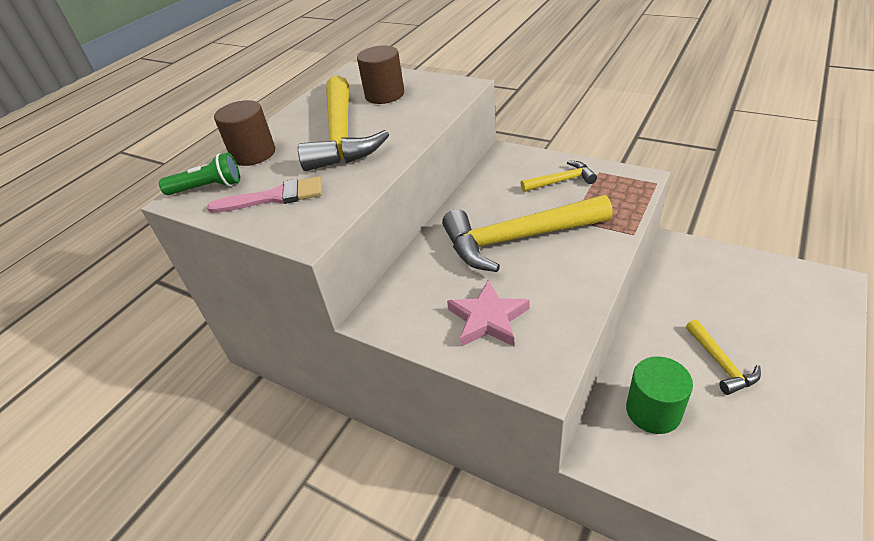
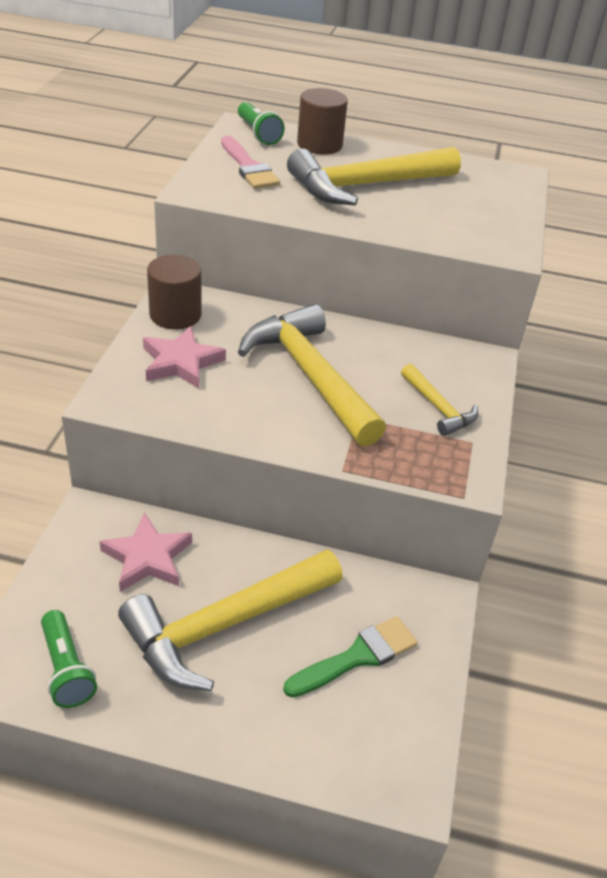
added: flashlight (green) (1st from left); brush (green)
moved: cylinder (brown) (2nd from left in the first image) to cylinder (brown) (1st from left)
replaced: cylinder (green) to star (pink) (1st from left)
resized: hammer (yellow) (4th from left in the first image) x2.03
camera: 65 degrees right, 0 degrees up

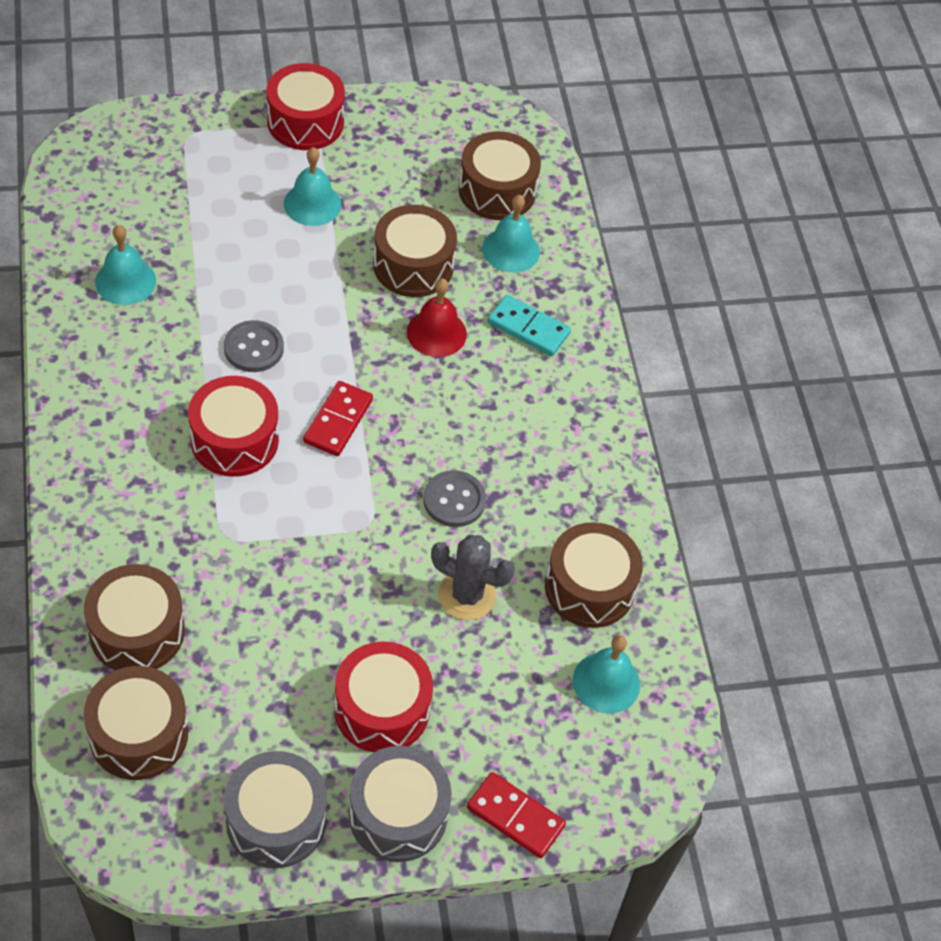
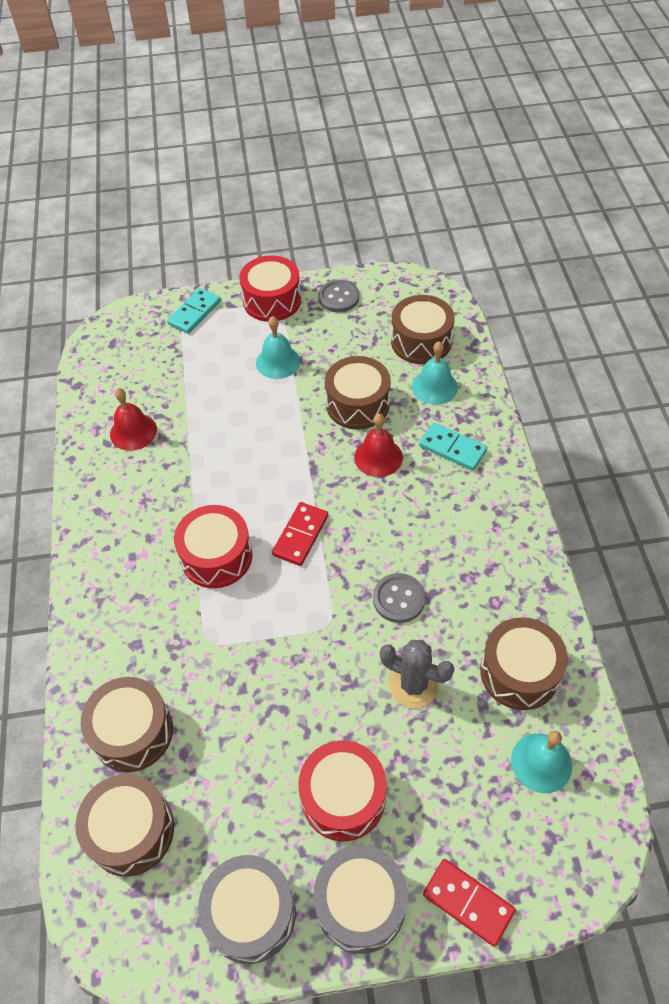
added: domino (turquoise) (1st from left)
moved: button (grey) (1st from left)
recoloured: bell (turquoise) (1st from left) to bell (red) (1st from left)
camera: 10 degrees right, 0 degrees up

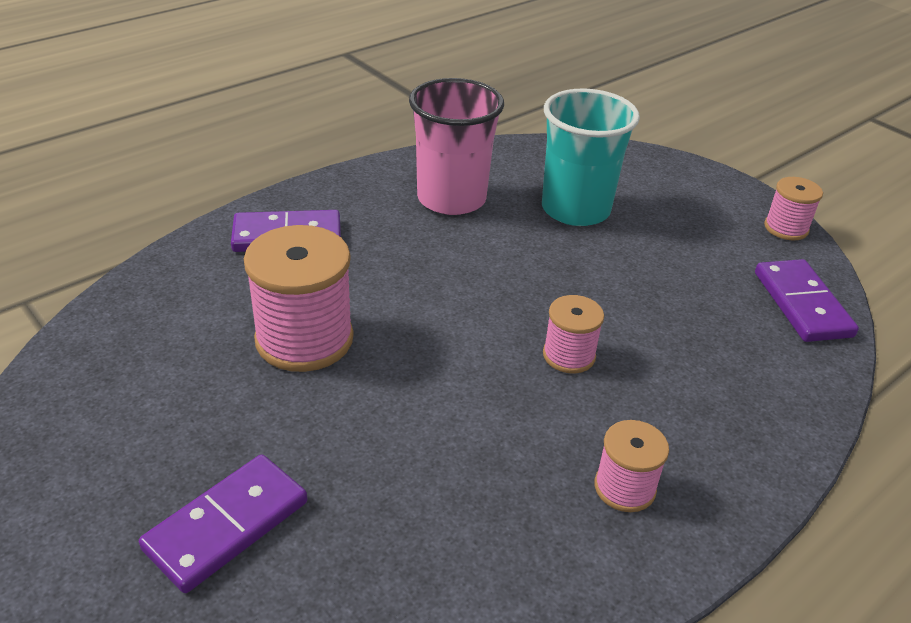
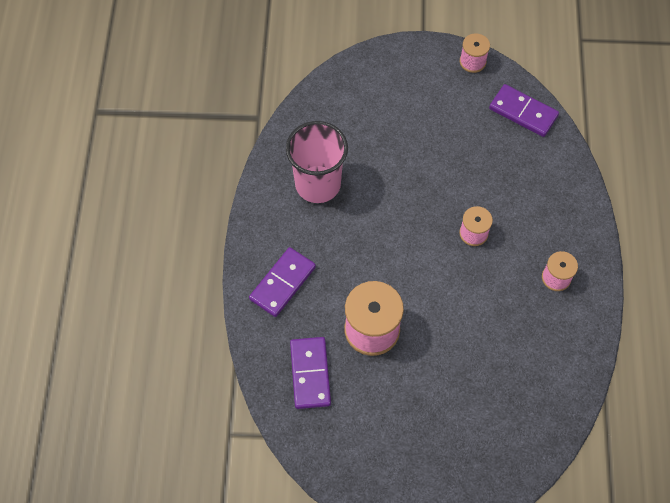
removed: cup (turquoise)
moved: domino (purple) (1st from left in the first image) to domino (purple) (2nd from left)
camera: 45 degrees left, 25 degrees up

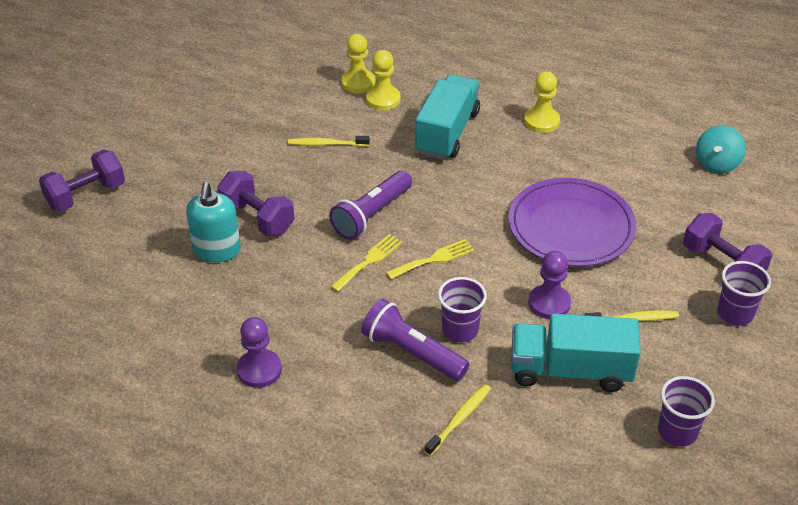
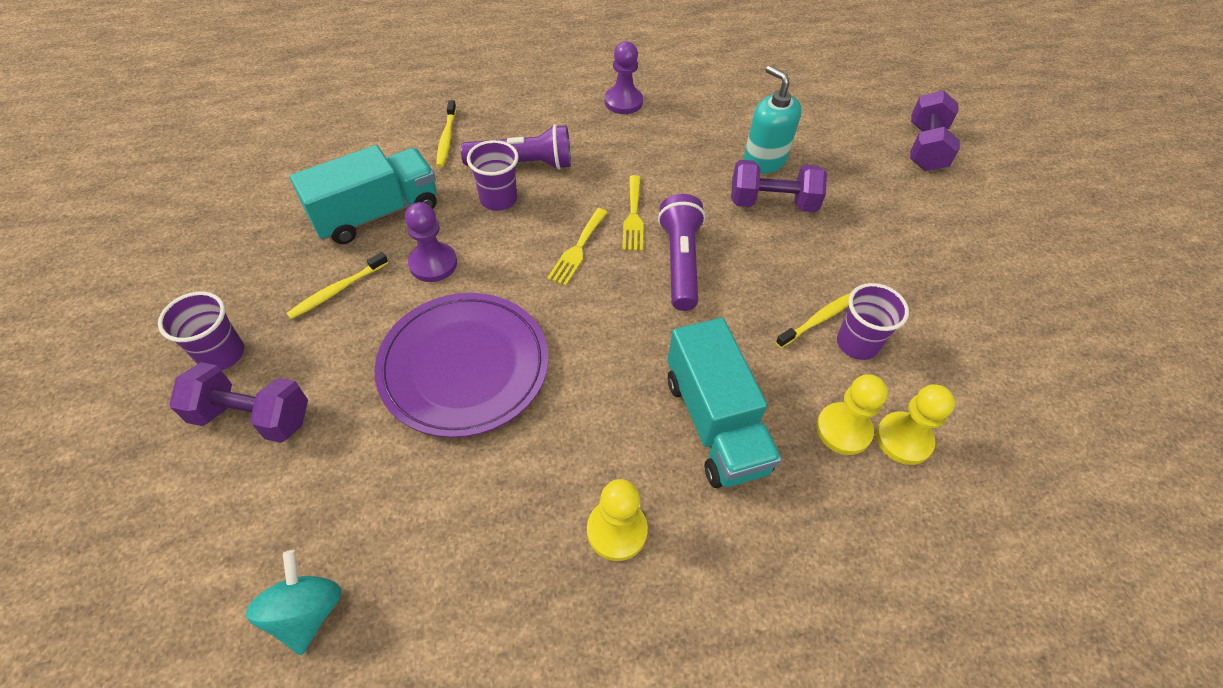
moved: cup (purple) (2nd from left in the first image) to cup (purple) (3rd from left)
camera: 140 degrees right, 10 degrees up

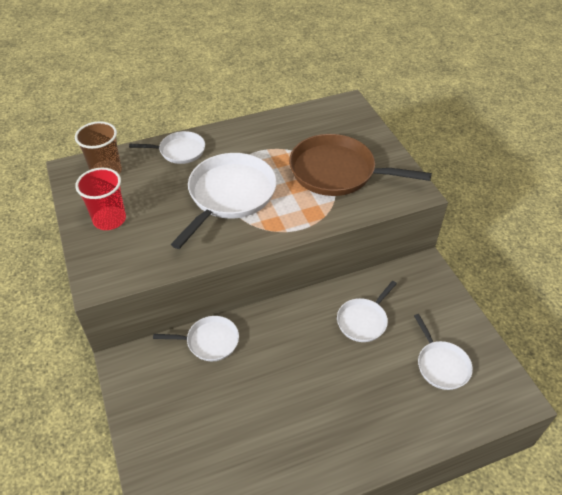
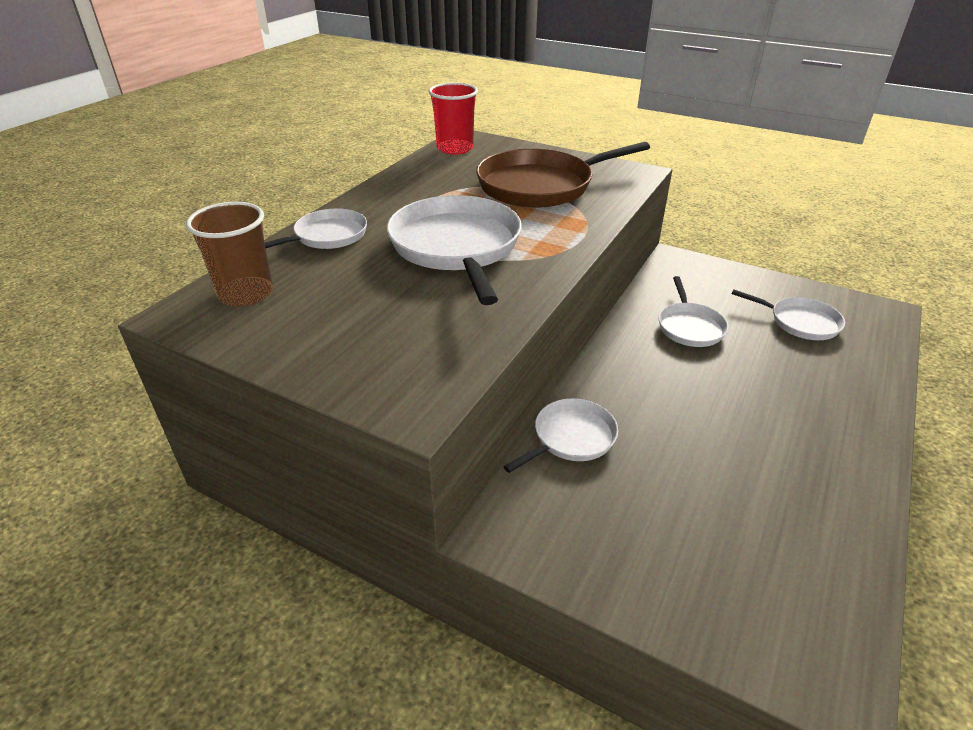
moved: cup (red)
camera: 40 degrees left, 10 degrees down

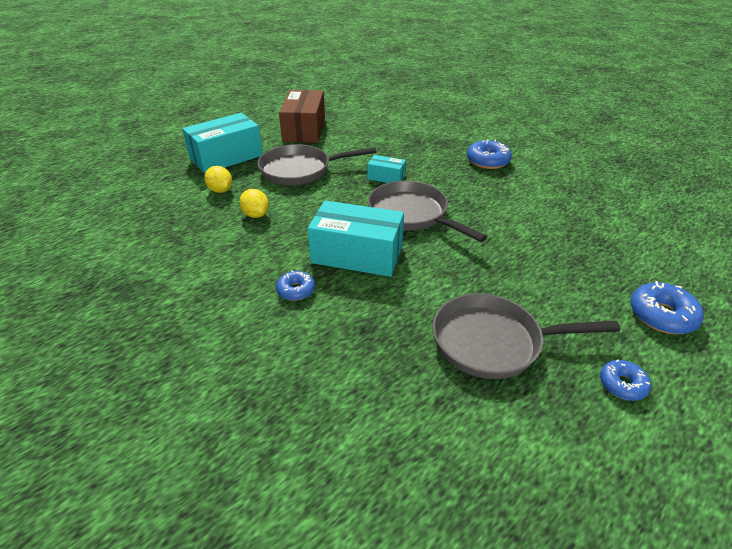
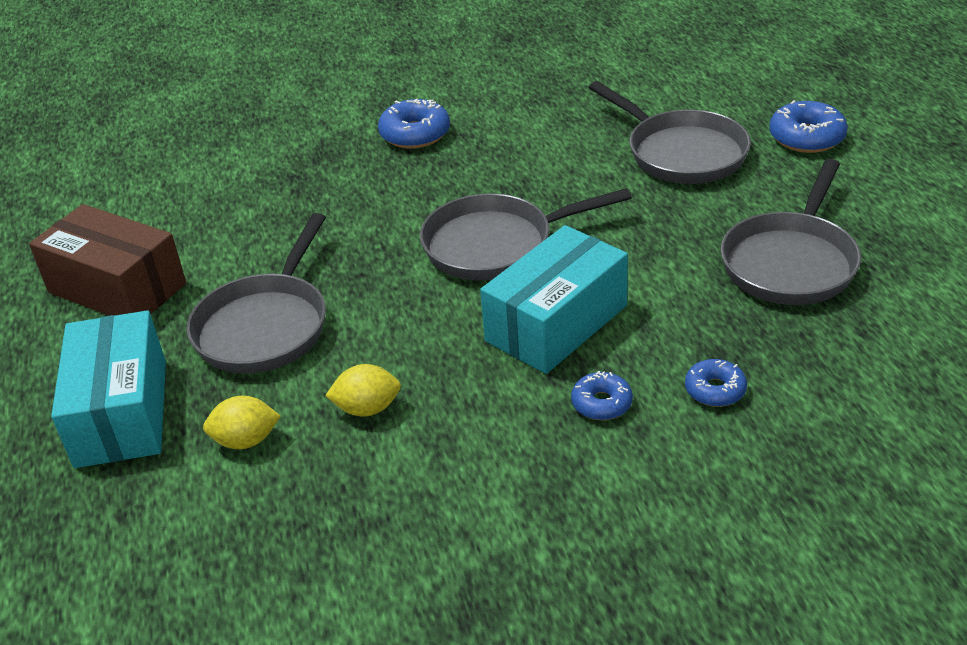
removed: box (turquoise) (3rd from left)
added: pan (grey) (3rd from left)
moved: donut (blue) (3rd from left)
camera: 60 degrees left, 0 degrees up

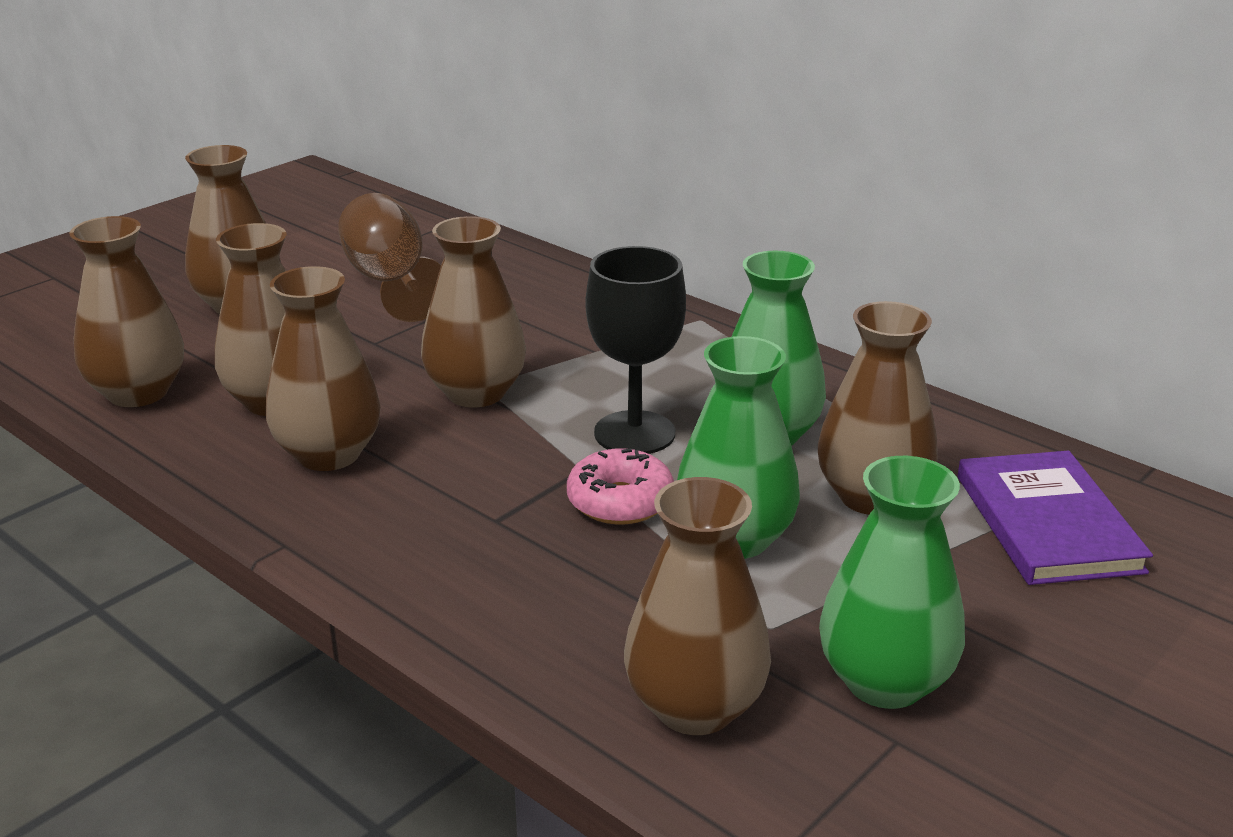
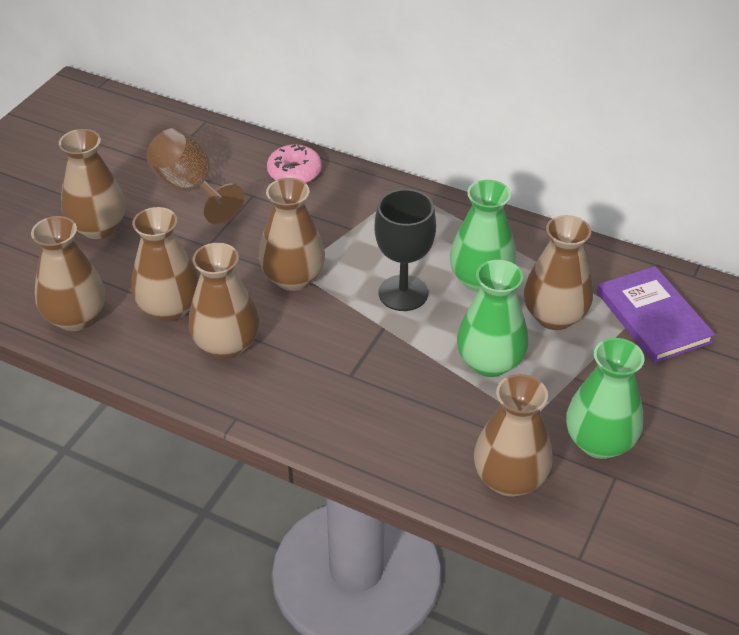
moved: donut (pink)
camera: 15 degrees left, 15 degrees up

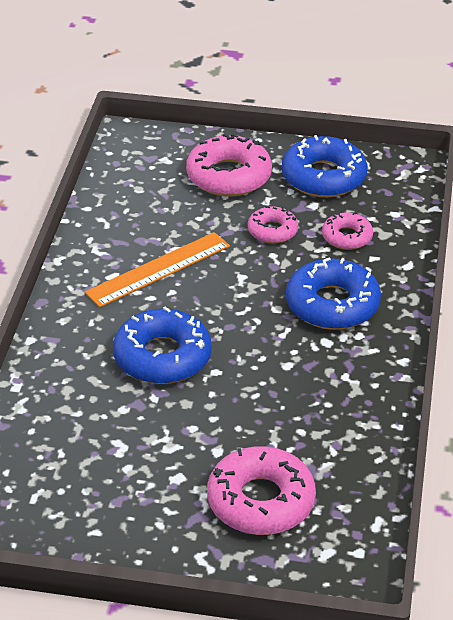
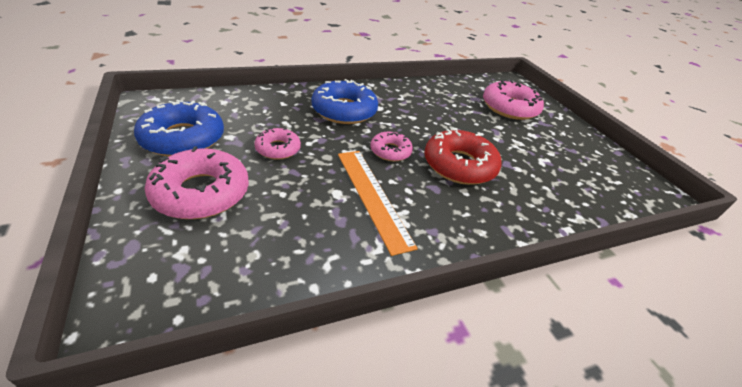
moved: donut (pink) (4th from left in the first image) to donut (pink) (3rd from left)
recoloured: donut (blue) (1st from left) to donut (red)
turned: ruler (orange) 45 degrees clockwise
camera: 125 degrees left, 0 degrees up

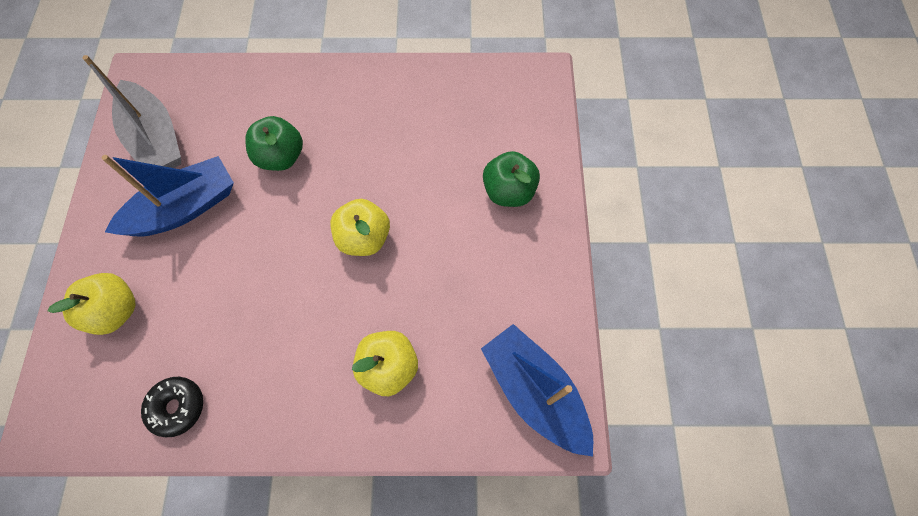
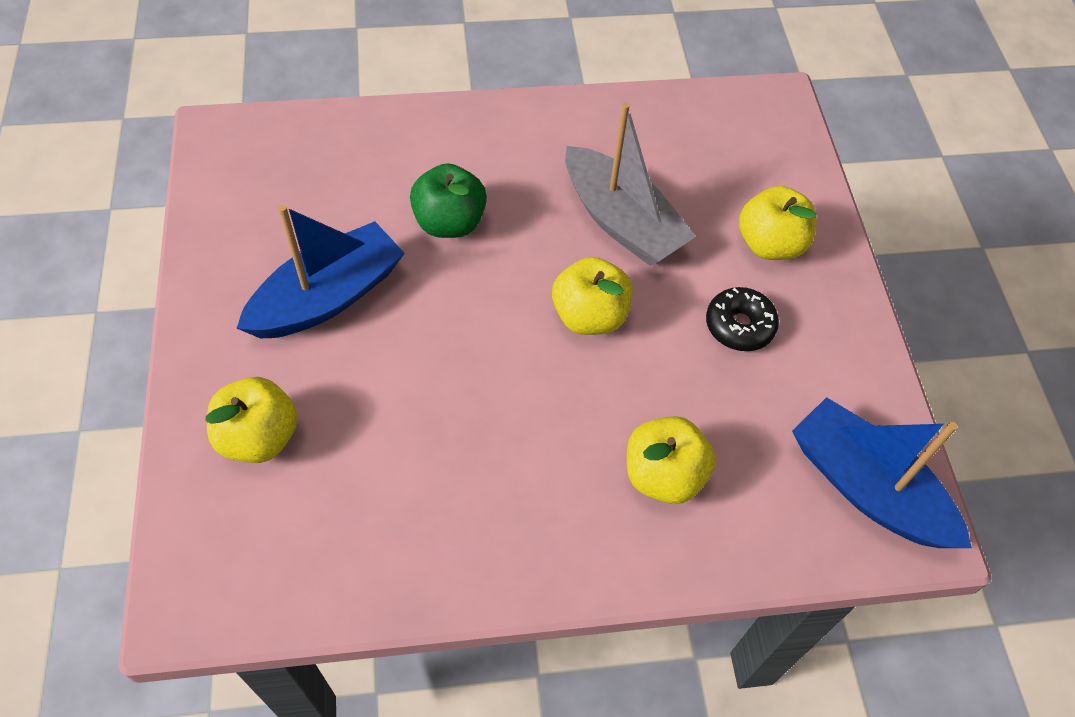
moved: boat (grey); donut (black)
recoloured: apple (green) (2nd from left) to apple (yellow) (4th from left)
camera: 10 degrees left, 10 degrees down

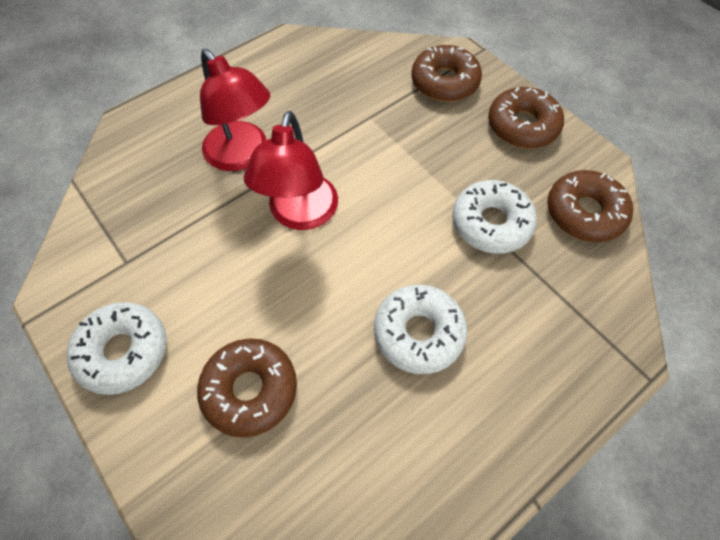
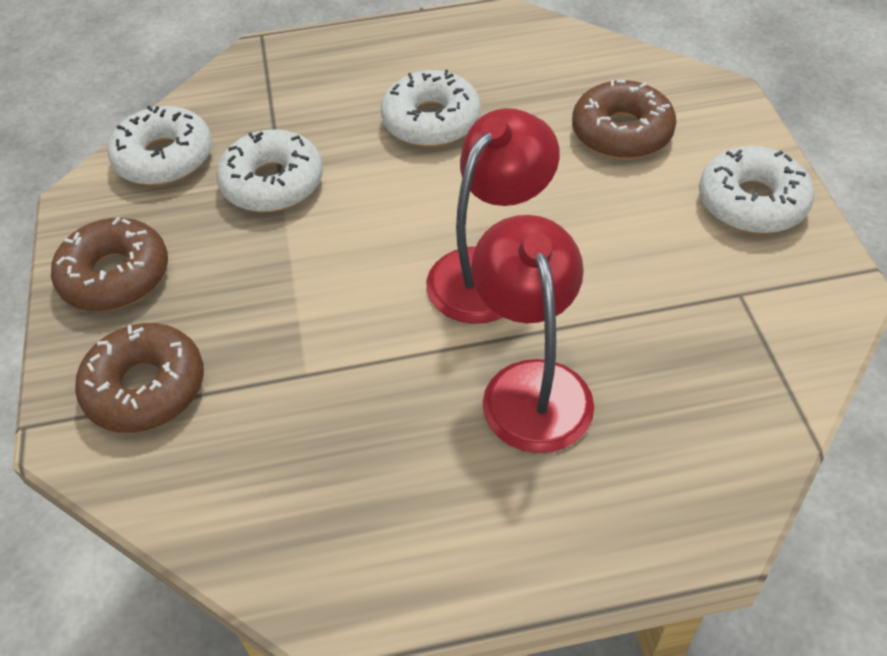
recoloured: donut (brown) (4th from left) to donut (white) (1st from left)
camera: 150 degrees left, 10 degrees down

